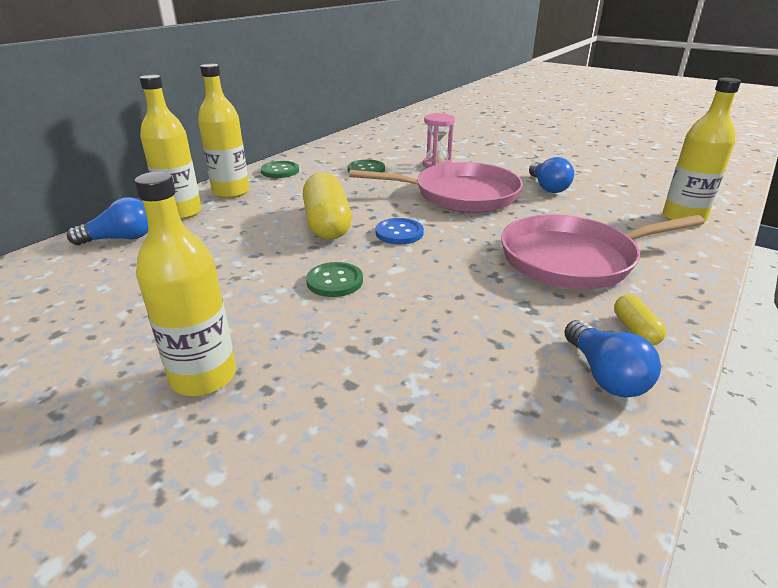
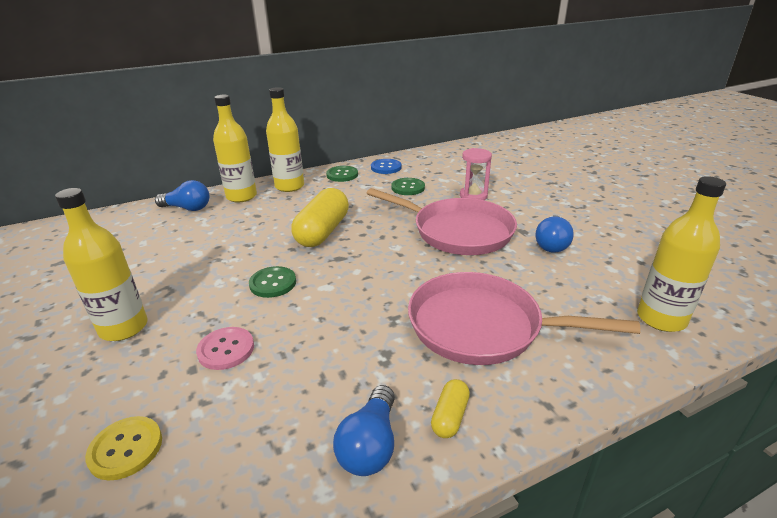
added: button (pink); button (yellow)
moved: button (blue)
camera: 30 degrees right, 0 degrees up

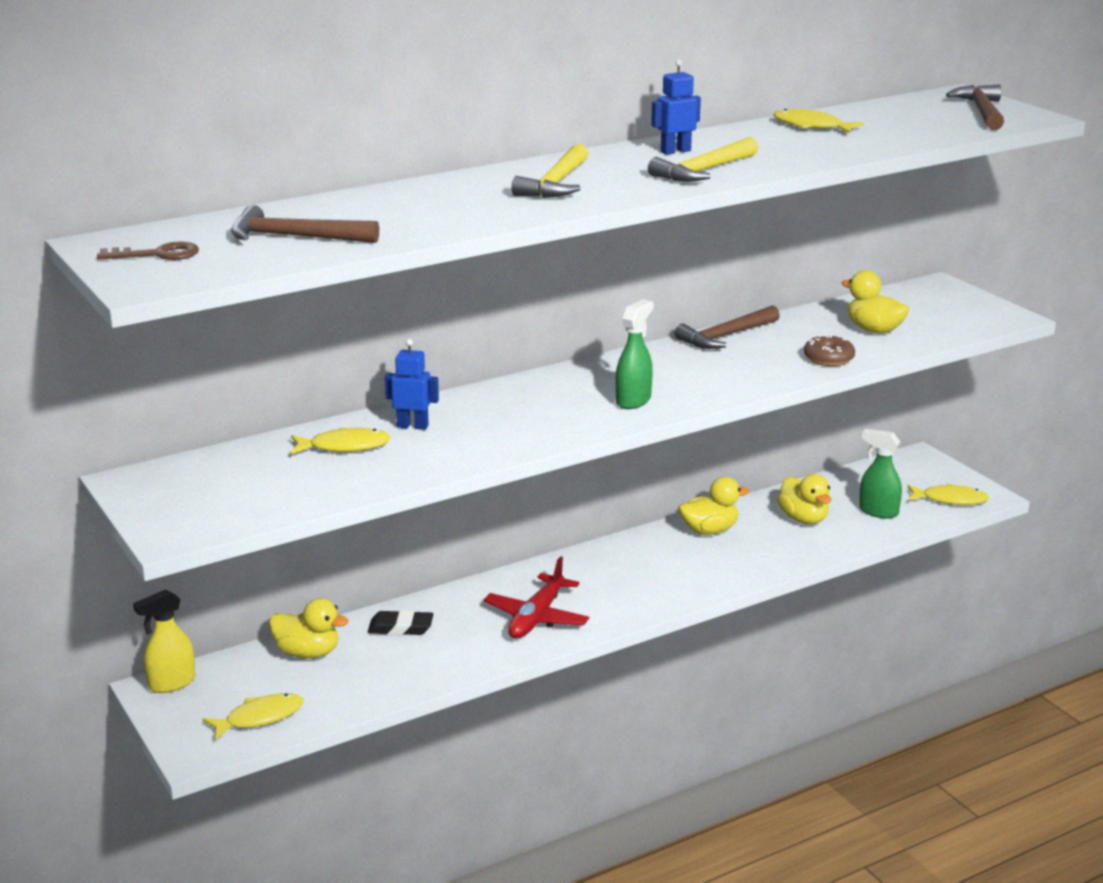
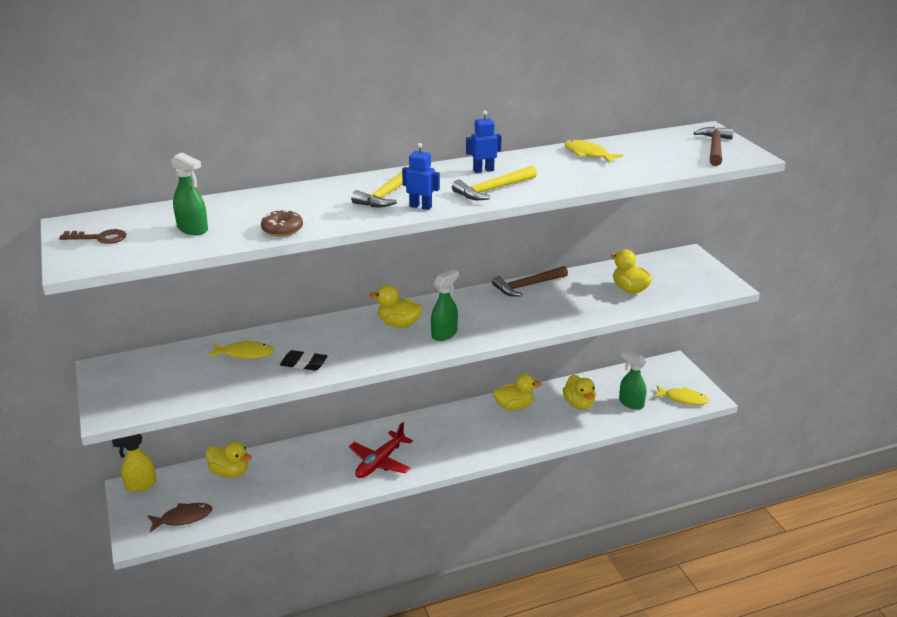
added: duck (yellow) (2nd from left)
moved: donut (brown); robot (blue) (1st from left); eraser (black)
replaced: hammer (brown) (1st from left) to spray bottle (green) (1st from left)
recoloured: fish (yellow) (1st from left) to fish (brown)
camera: 10 degrees right, 5 degrees up

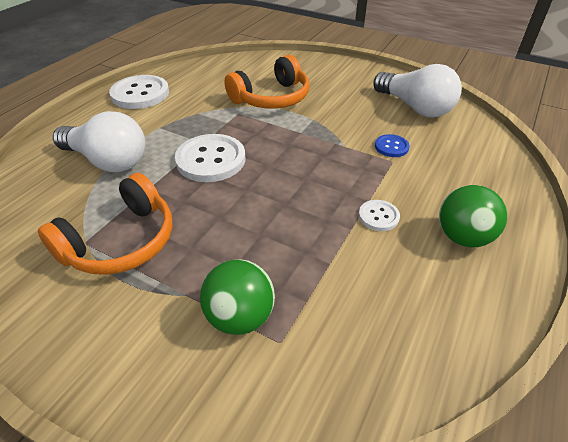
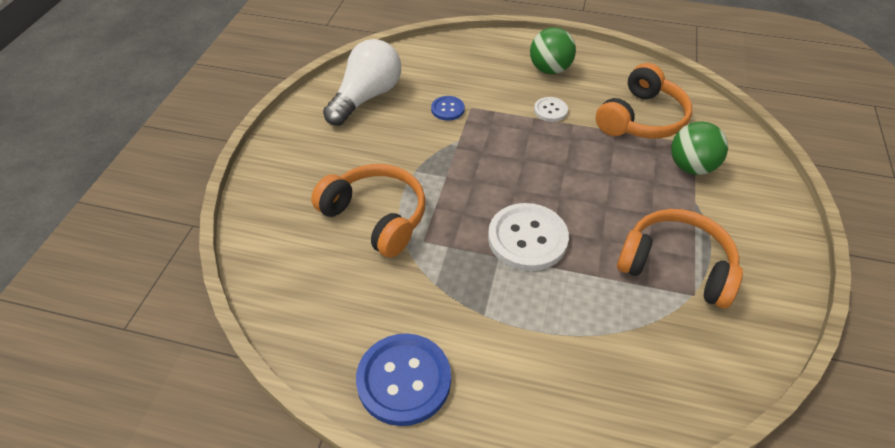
removed: light bulb (white) (1st from left)
added: headphones (orange) (2nd from left)
recoloured: button (white) (1st from left) to button (blue) (1st from left)
camera: 105 degrees left, 5 degrees up

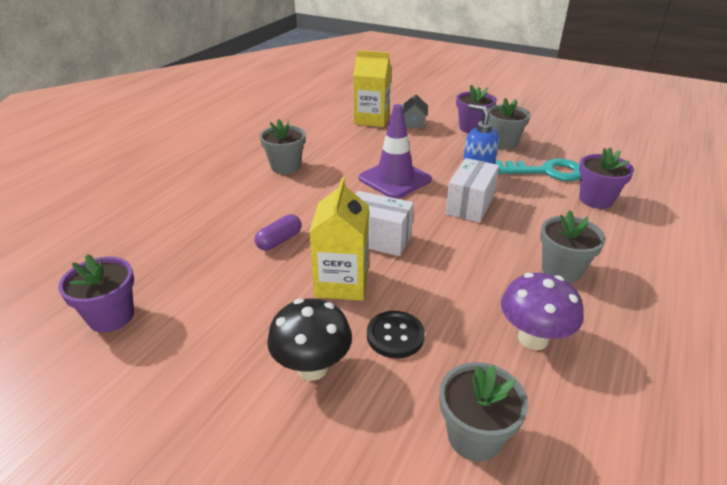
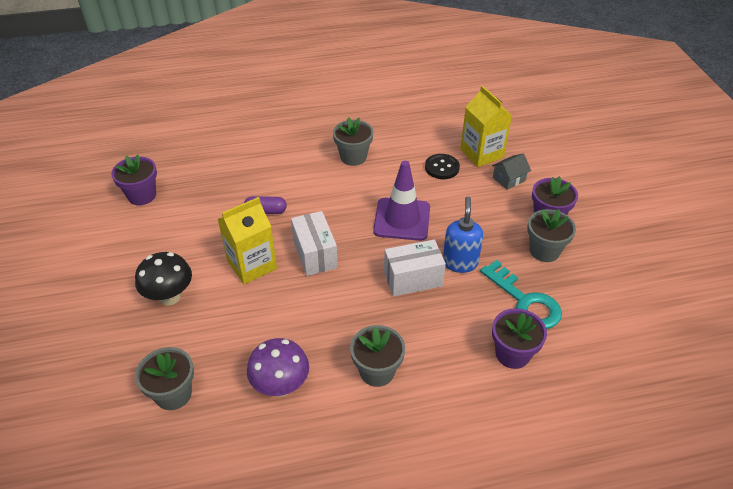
moved: button (black)
camera: 50 degrees right, 10 degrees up

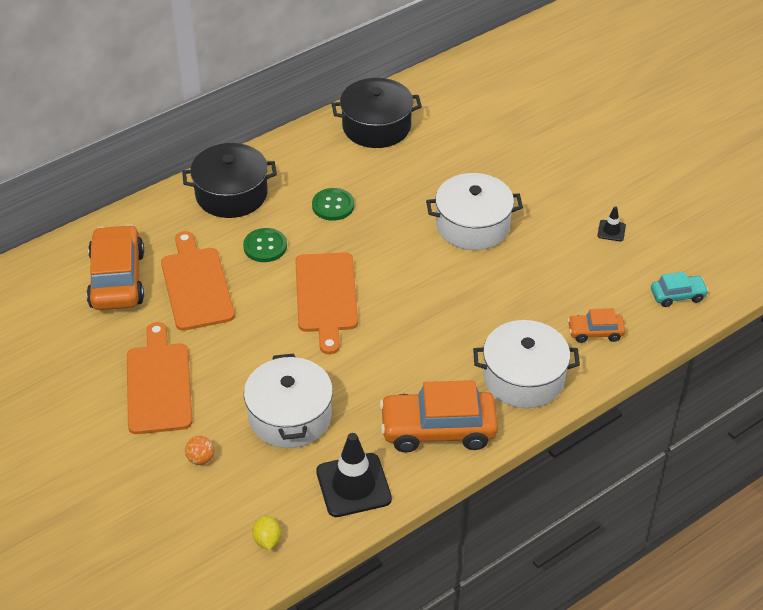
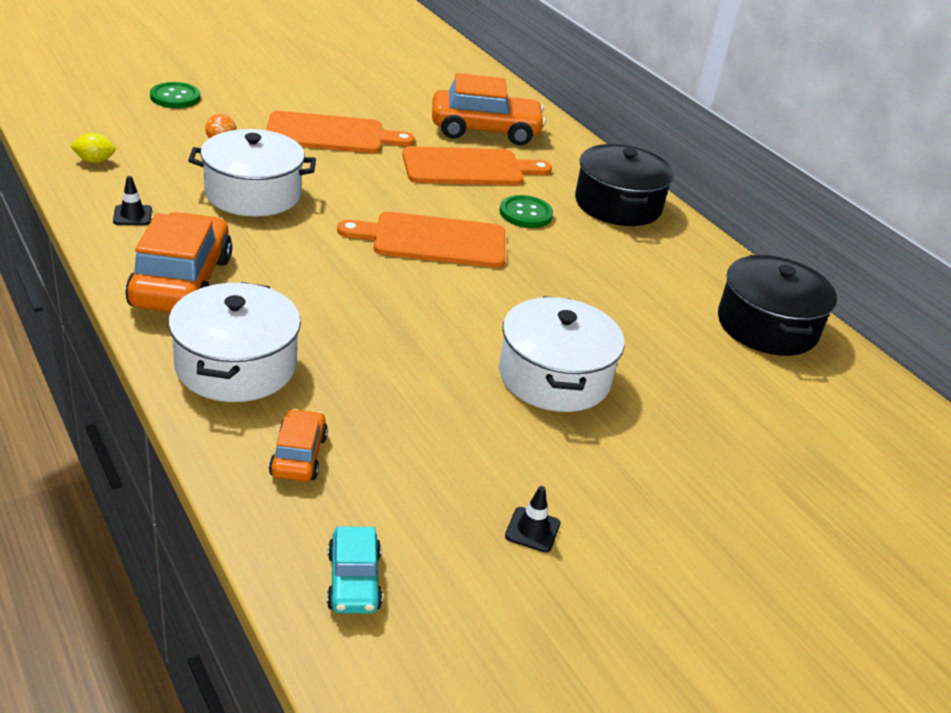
moved: button (green) (2nd from left in the first image) to button (green) (1st from left)
resized: traffic cone (black) (1st from left) x0.47
camera: 90 degrees right, 10 degrees down

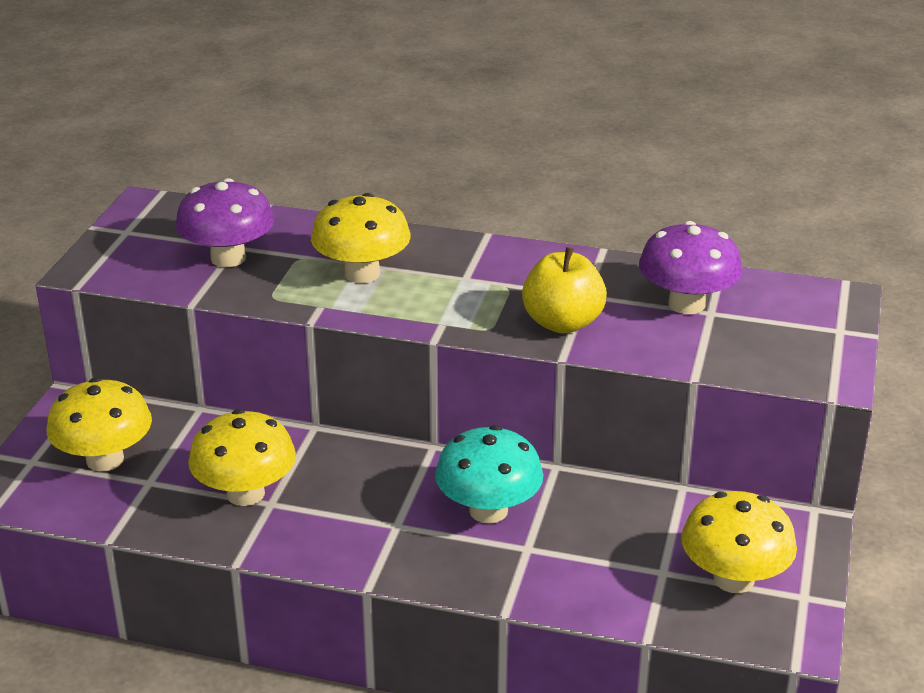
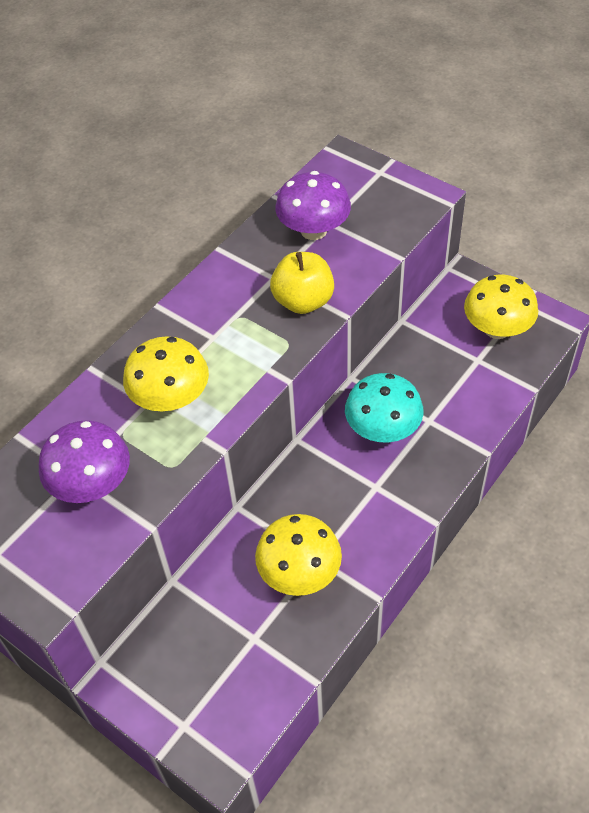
removed: mushroom (yellow) (1st from left)
camera: 65 degrees left, 20 degrees up

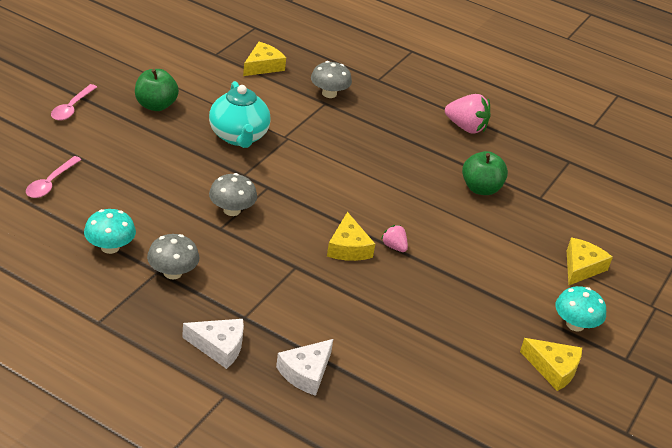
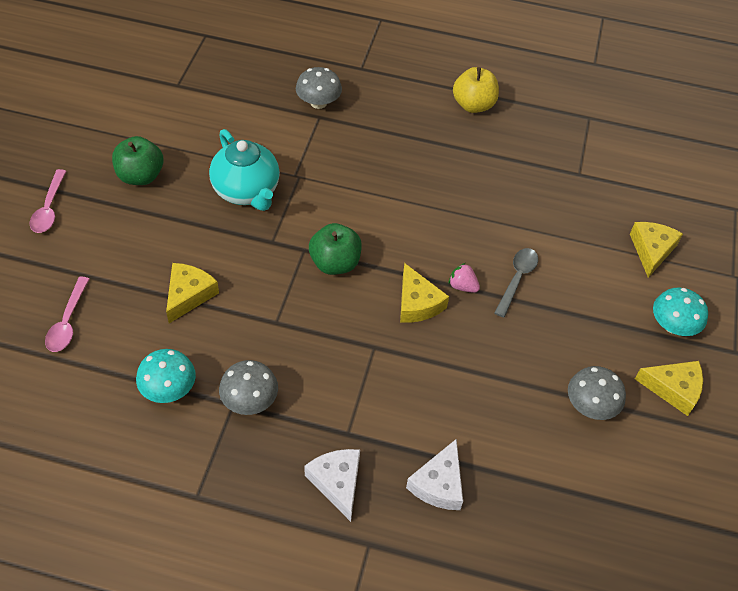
added: spoon (grey)
moved: cheese (yellow) (1st from left); apple (green) (2nd from left); mushroom (grey) (2nd from left in the first image) to mushroom (grey) (3rd from left)
replaced: strawberry (pink) (2nd from left) to apple (yellow)
turned: cheese (white) (1st from left) 105 degrees counterclockwise
camera: 15 degrees left, 15 degrees up

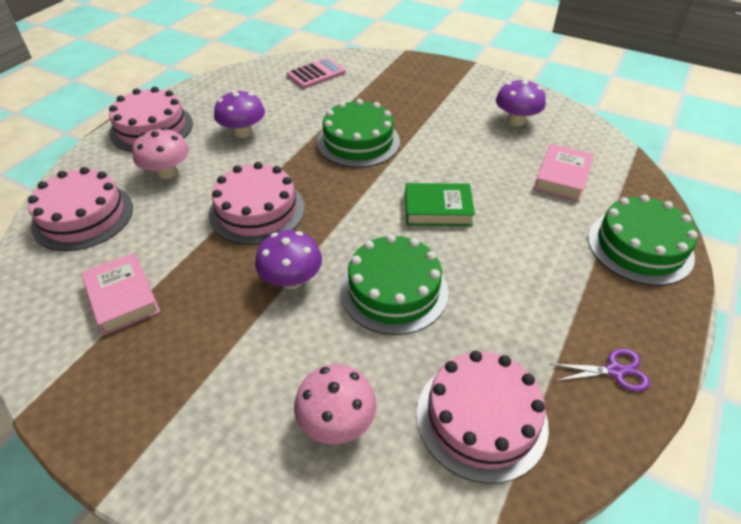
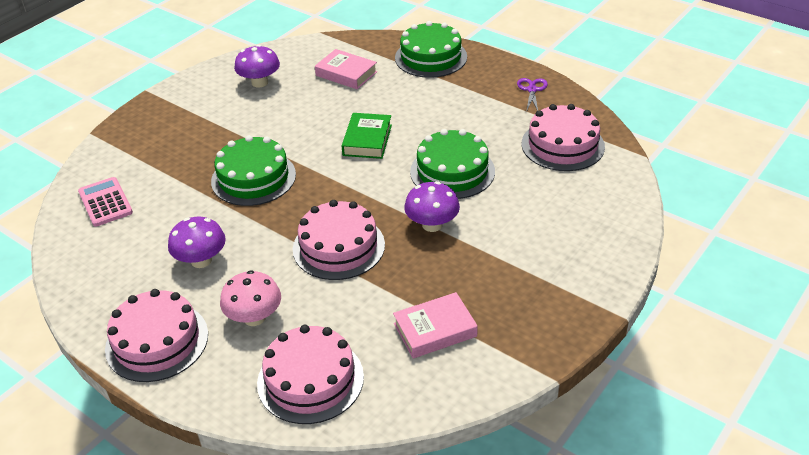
removed: mushroom (pink) (2nd from left)
camera: 80 degrees left, 5 degrees down

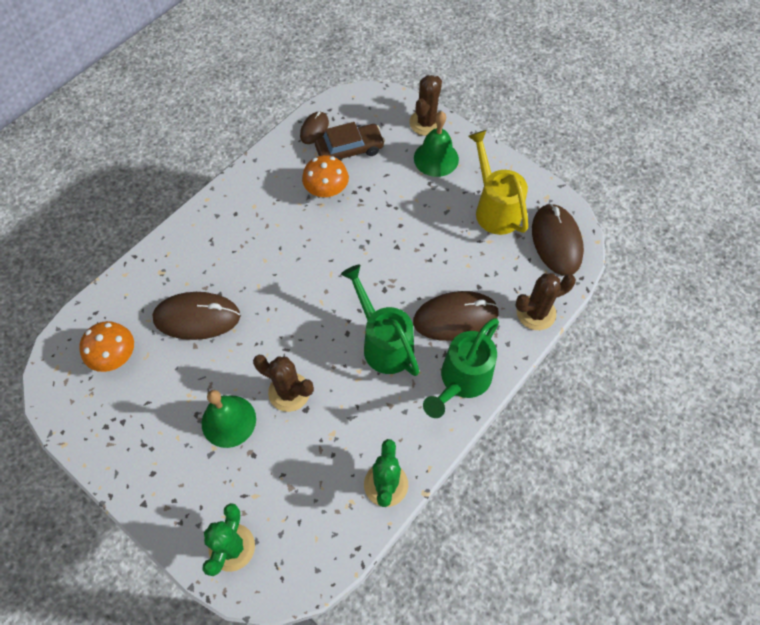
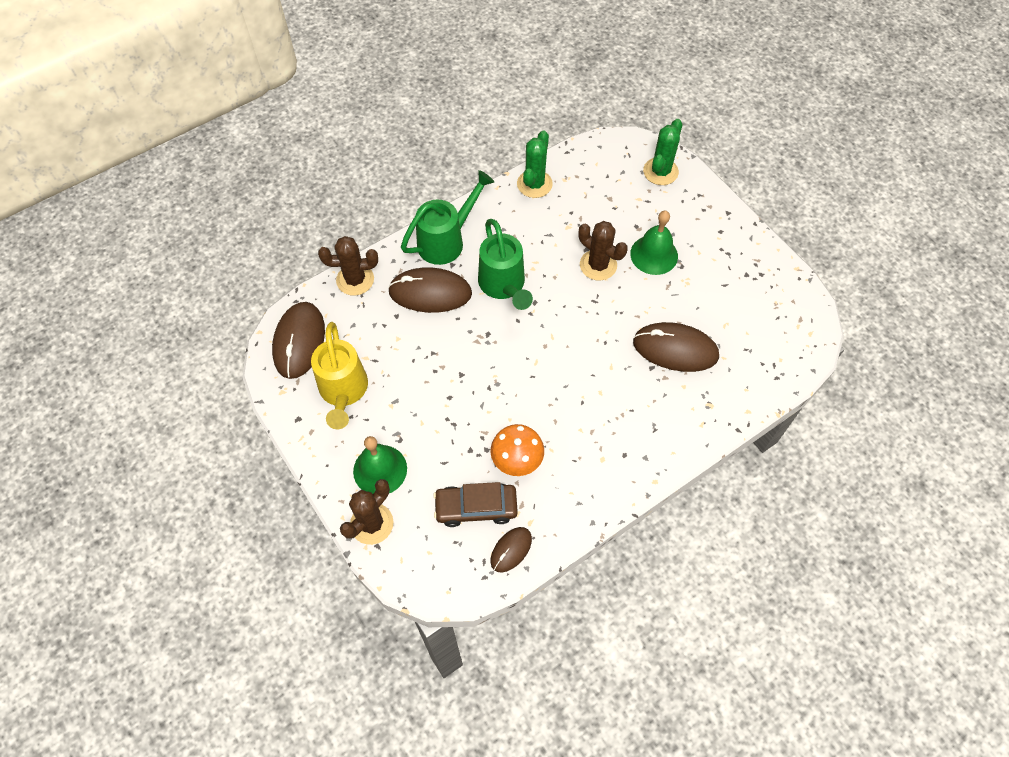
removed: mushroom (orange) (1st from left)
camera: 165 degrees left, 0 degrees up

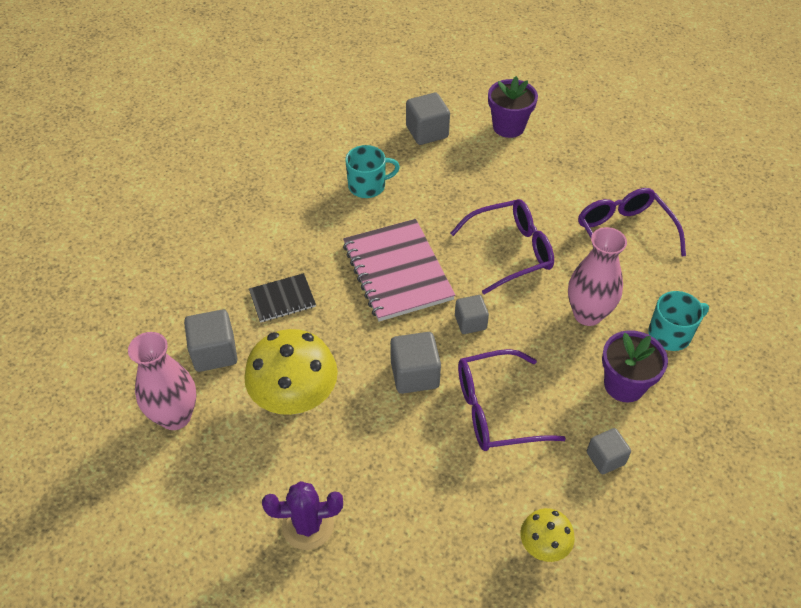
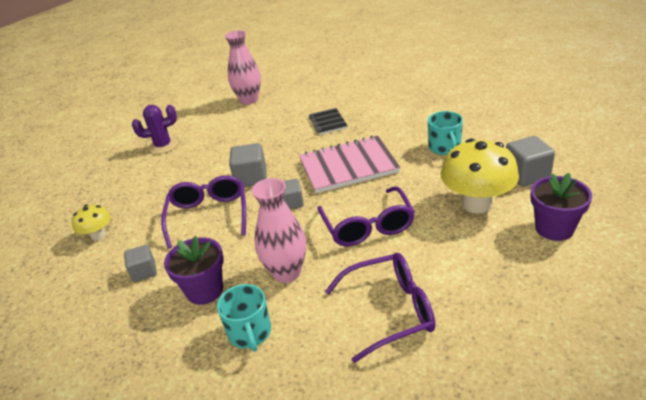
removed: cube (grey) (1st from left)
moved: mushroom (yellow) (1st from left in the first image) to mushroom (yellow) (2nd from left)
turned: cactus (purple) 75 degrees clockwise
camera: 100 degrees right, 15 degrees down

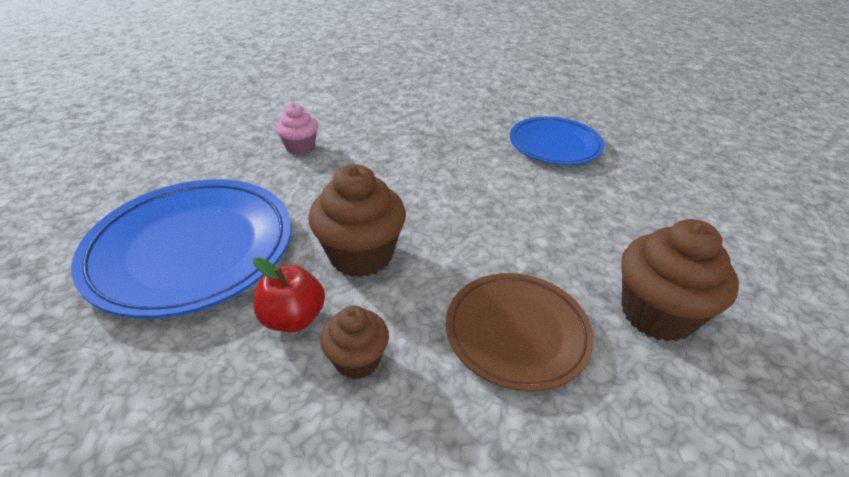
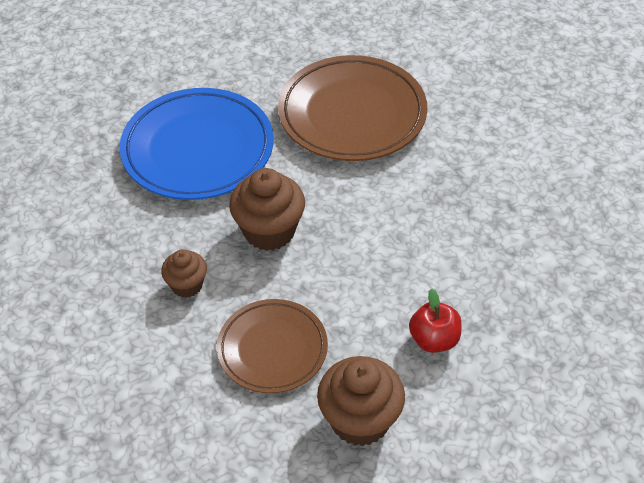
removed: plate (blue) (2nd from left)
moved: apple (red)
replaced: cupcake (pink) to plate (brown) (2nd from left)
camera: 55 degrees right, 10 degrees up

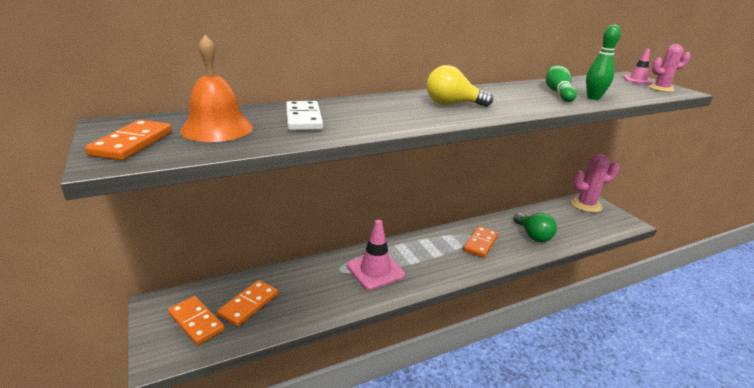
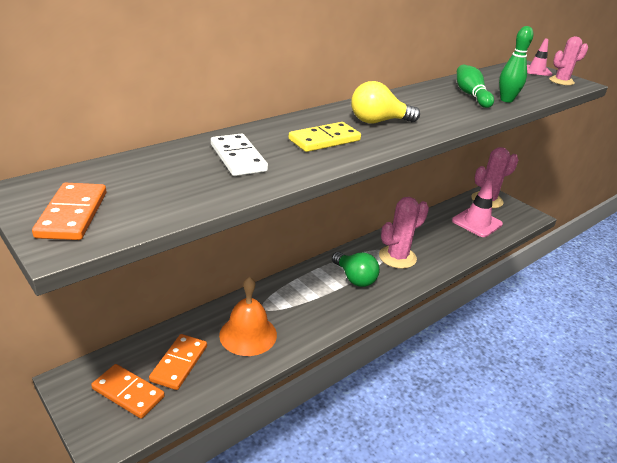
added: domino (yellow)
moved: bell (orange); light bulb (green); traffic cone (pink) (1st from left)
replaced: domino (orange) (4th from left) to cactus (pink) (1st from left)
camera: 15 degrees left, 5 degrees up

